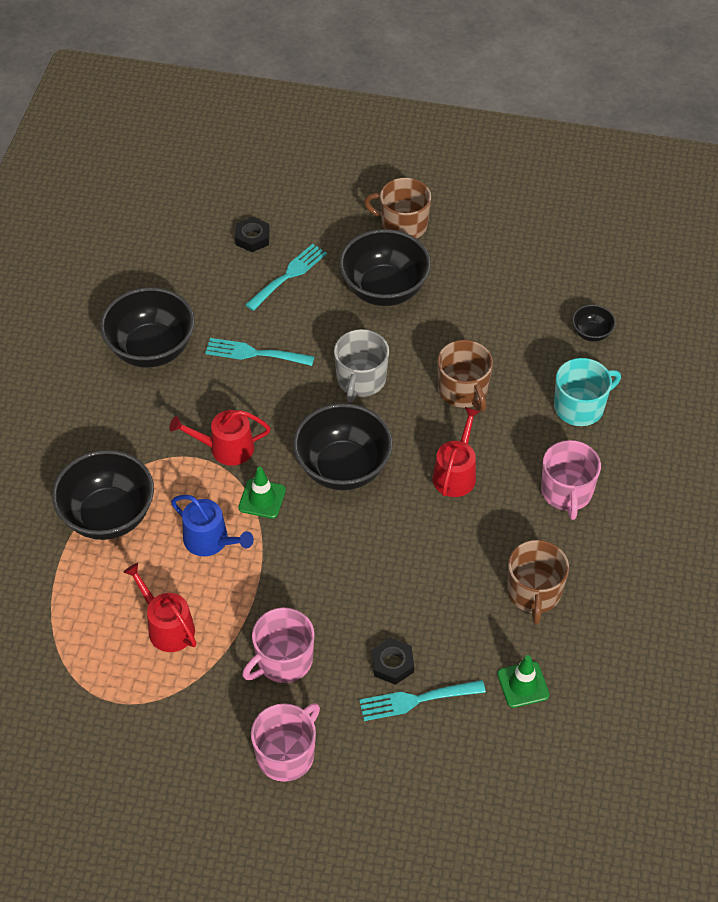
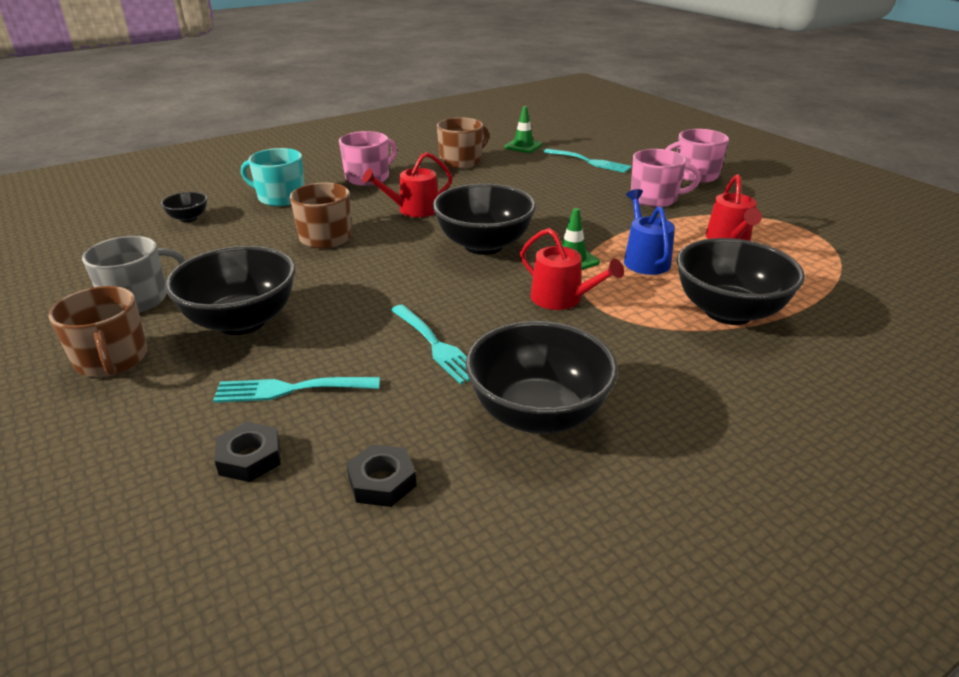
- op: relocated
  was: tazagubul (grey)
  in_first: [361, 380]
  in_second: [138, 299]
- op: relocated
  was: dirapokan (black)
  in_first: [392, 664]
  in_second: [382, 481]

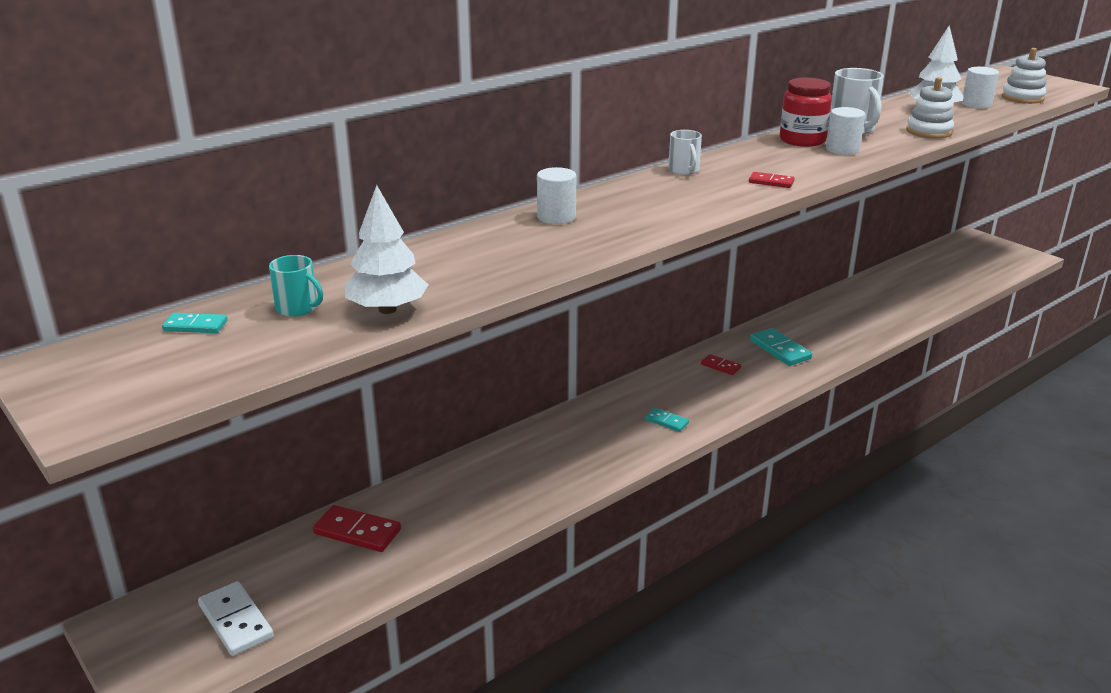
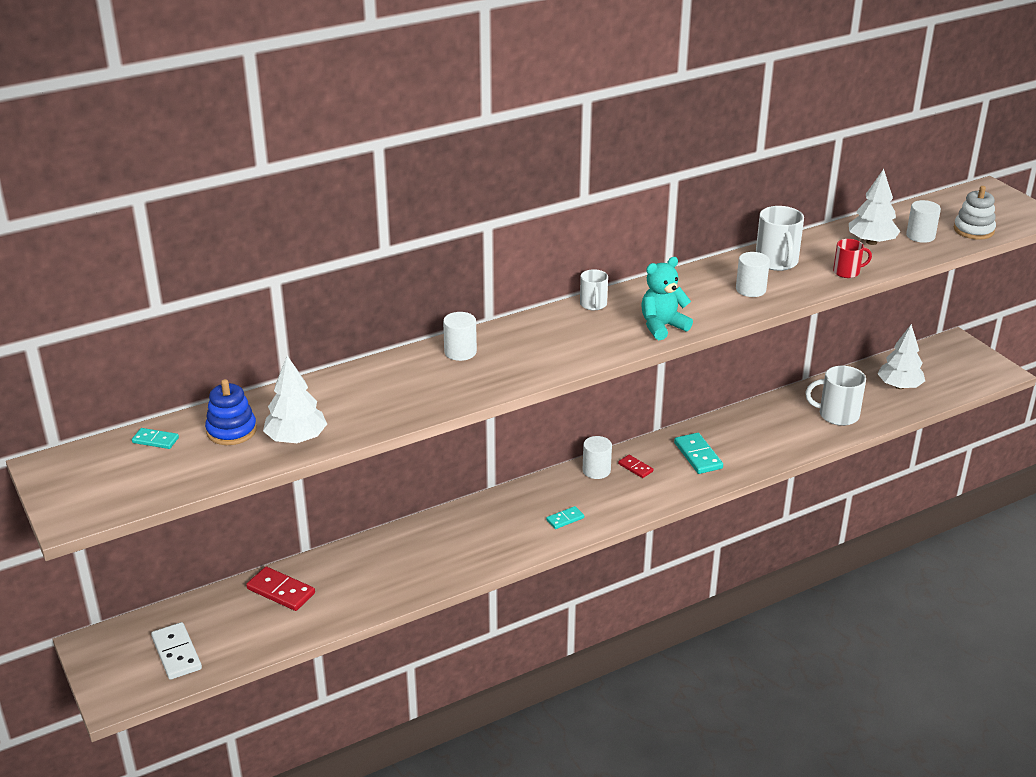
- op: exchanged
  was: tazagubul (turquoise)
  now: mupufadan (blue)
  in_first: [298, 308]
  in_second: [231, 431]
- op: spun
  was: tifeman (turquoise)
  in_first: [667, 421]
  in_second: [565, 519]
  clockwise: -75
- op: appeared
  now: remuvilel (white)
  in_second: [596, 470]
- op: exchanged
  was: tifeman (red)
  now: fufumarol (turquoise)
  in_first: [771, 182]
  in_second: [662, 327]
- op: appeared
  now: tazagubul (white)
  in_second: [837, 415]
- op: exchanged
  was: mupufadan (white)
  now: tazagubul (red)
  in_first: [929, 132]
  in_second: [847, 272]
- op: appeared
  now: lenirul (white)
  in_second: [899, 386]
- op: missing
  was: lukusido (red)
  in_first: [802, 140]

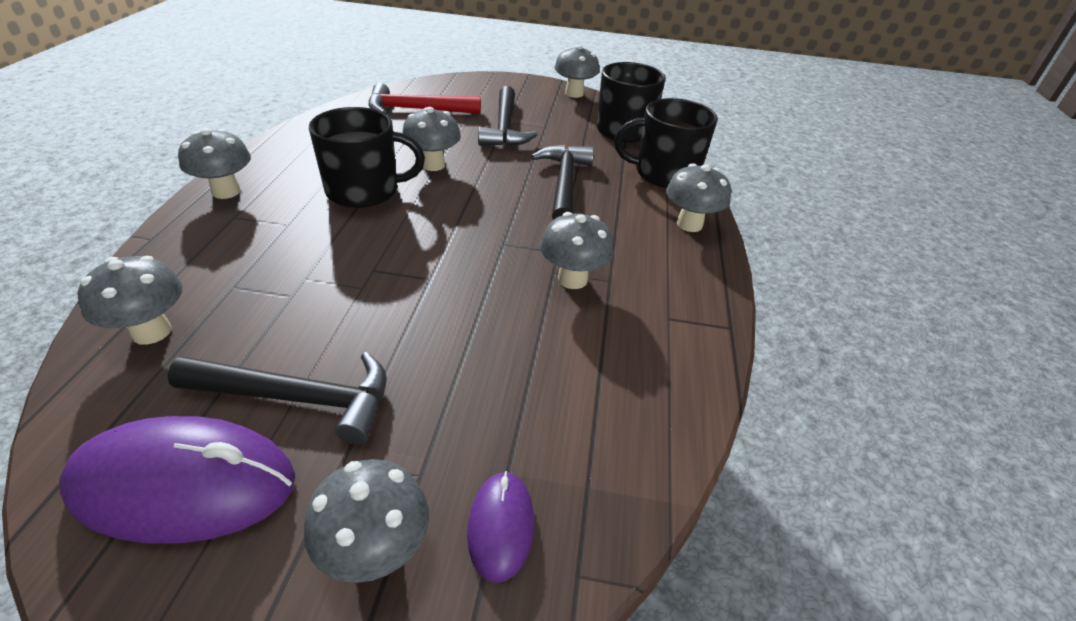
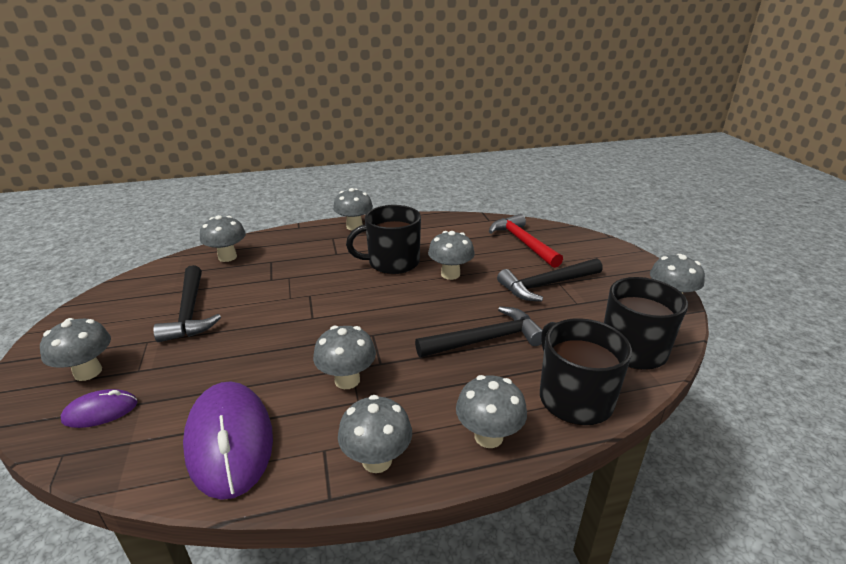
- op: relocated
  was: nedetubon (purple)
  in_first: [184, 484]
  in_second: [229, 441]
- op: appeared
  now: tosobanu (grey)
  in_second: [377, 460]
- op: spun
  was: tazagubul (black)
  in_first: [364, 191]
  in_second: [392, 262]
  clockwise: 105

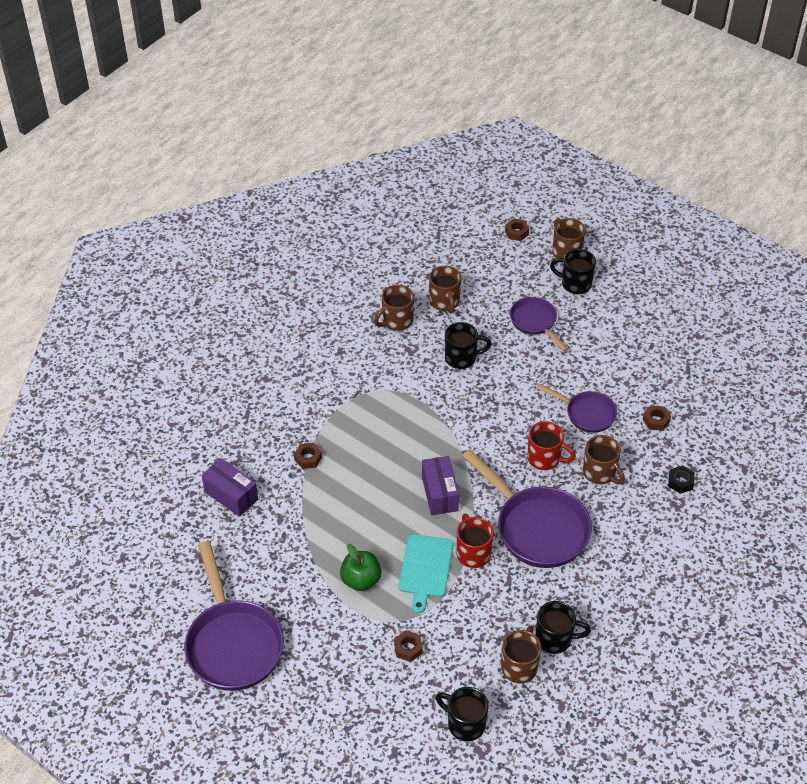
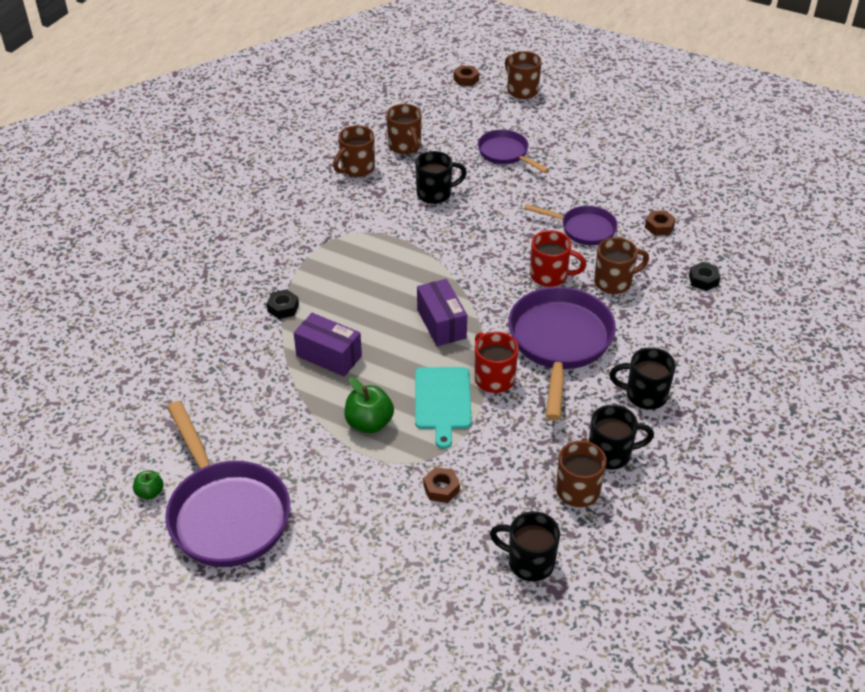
- op: appeared
  now: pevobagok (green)
  in_second: [150, 492]
- op: colour
  was: dirapokan (brown)
  now: dirapokan (black)
  in_first: [308, 458]
  in_second: [283, 308]
- op: relocated
  was: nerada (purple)
  in_first: [231, 495]
  in_second: [329, 356]
- op: spun
  was: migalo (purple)
  in_first: [537, 527]
  in_second: [559, 343]
  clockwise: -120
- op: spun
  was: tazagubul (brown)
  in_first: [600, 473]
  in_second: [614, 282]
  clockwise: -60
- op: relocated
  was: tazagubul (black)
  in_first: [575, 284]
  in_second: [644, 395]

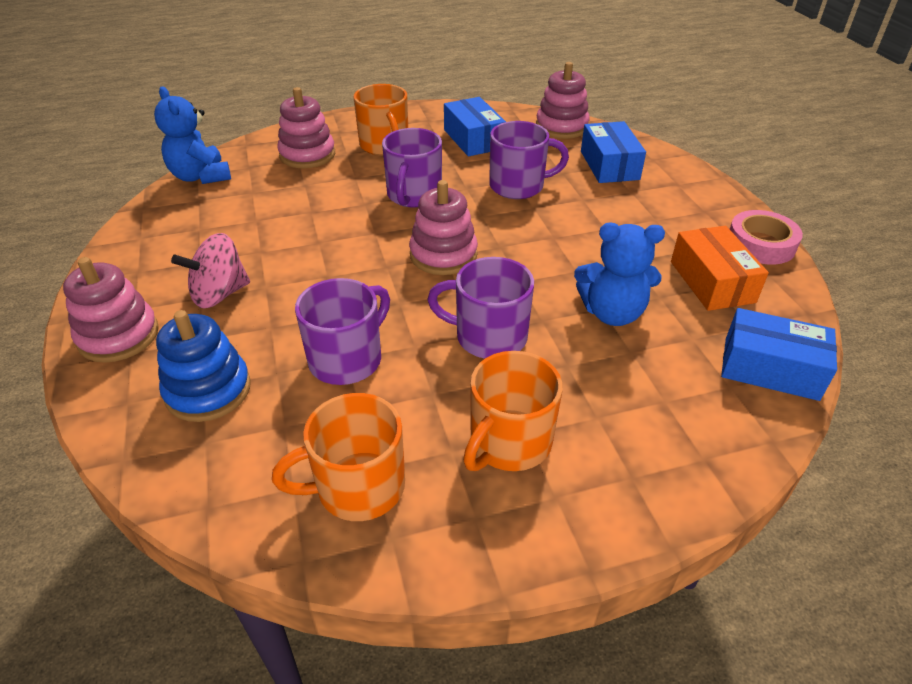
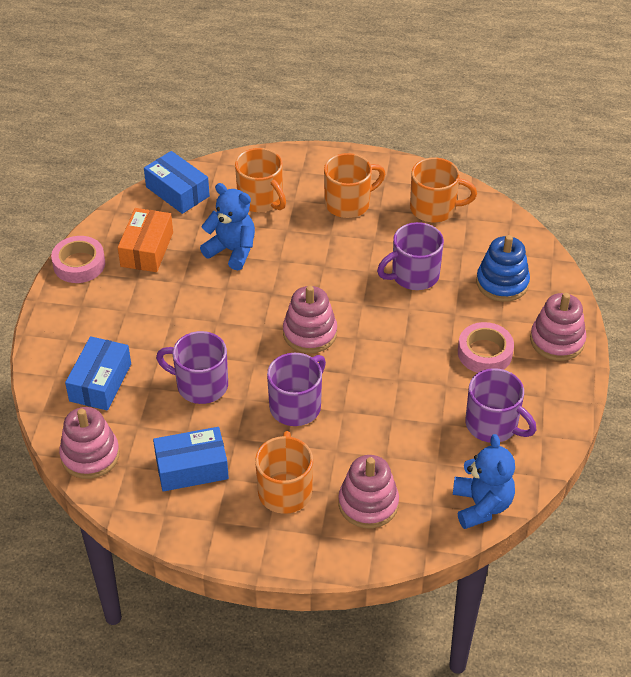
- op: spun
  was: nerada (blue)
  in_first: [473, 139]
  in_second: [192, 468]
  clockwise: 75
- op: appeared
  now: tazagubul (orange)
  in_second: [261, 199]
- op: exchanged
  was: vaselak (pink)
  now: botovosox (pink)
  in_first: [219, 294]
  in_second: [484, 353]
- op: relocated
  was: tazagubul (purple)
  in_first: [489, 337]
  in_second: [493, 425]

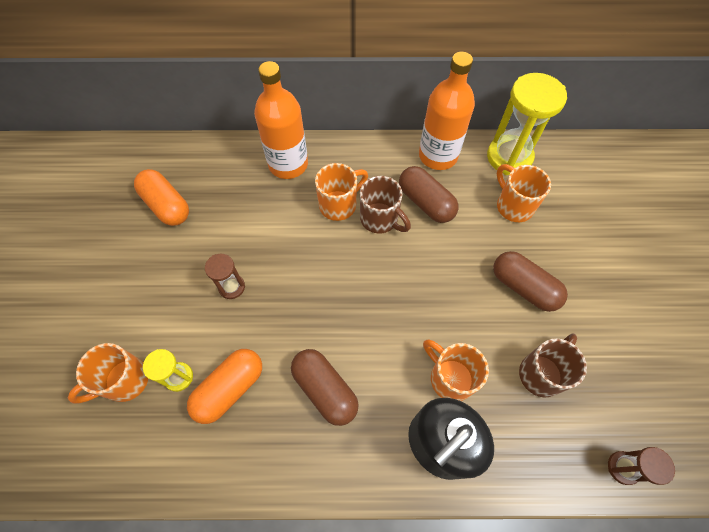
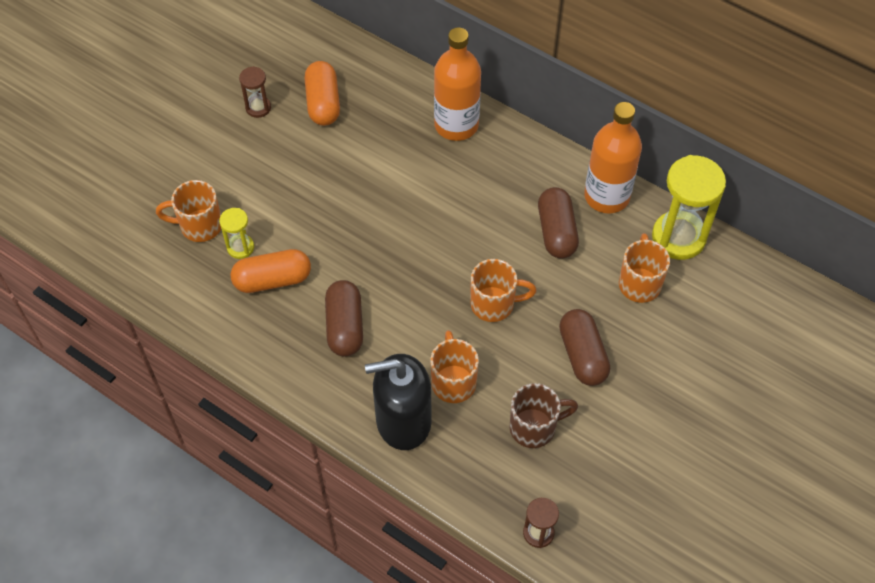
- op: relocated
  was: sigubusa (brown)
  in_first: [232, 287]
  in_second: [258, 108]
- op: relocated
  was: tazagubul (orange)
  in_first: [339, 205]
  in_second: [494, 304]
- op: missing
  was: tazagubul (brown)
  in_first: [380, 219]

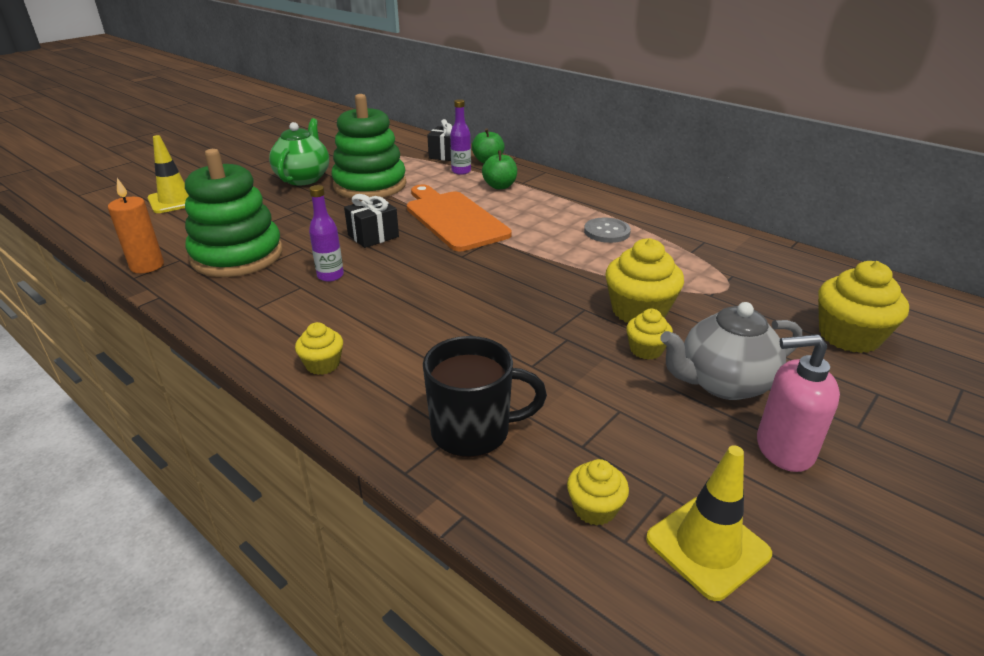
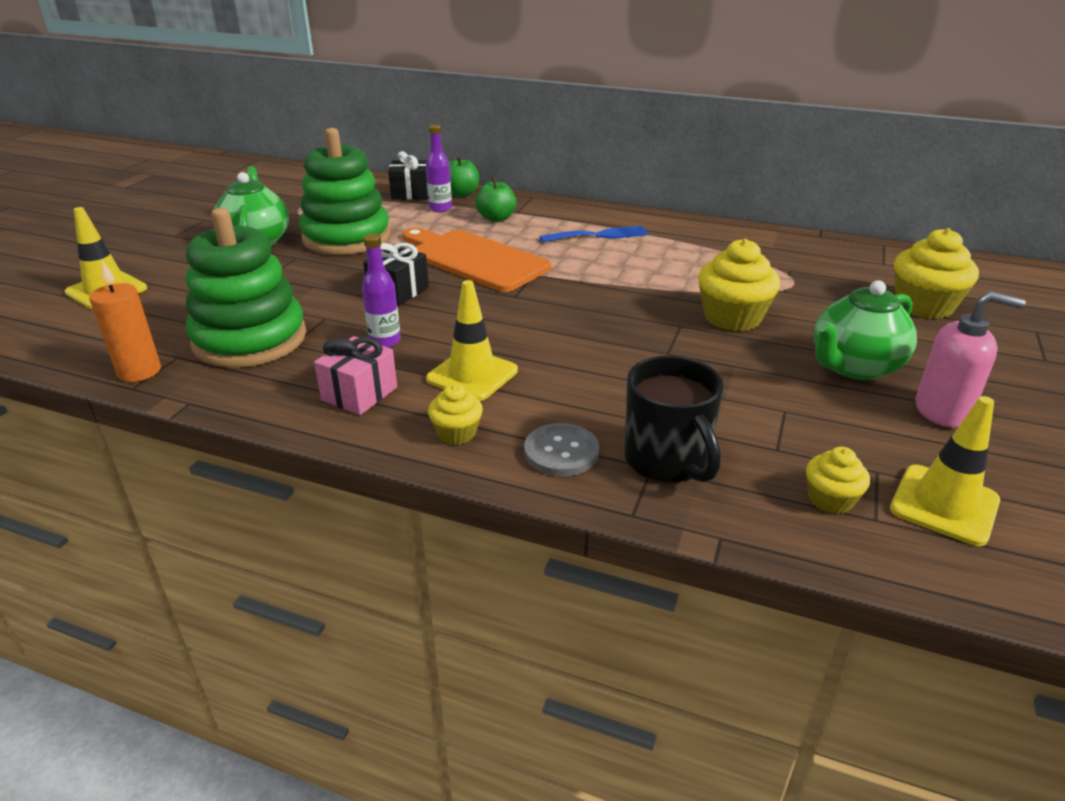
- op: appeared
  now: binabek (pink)
  in_second: [359, 394]
- op: appeared
  now: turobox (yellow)
  in_second: [472, 375]
- op: relocated
  was: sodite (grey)
  in_first: [607, 232]
  in_second: [561, 452]
- op: appeared
  now: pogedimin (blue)
  in_second: [599, 235]
- op: spun
  was: tazagubul (black)
  in_first: [473, 431]
  in_second: [667, 461]
  clockwise: 90
- op: colour
  was: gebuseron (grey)
  now: gebuseron (green)
  in_first: [723, 383]
  in_second: [854, 367]
- op: spun
  was: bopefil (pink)
  in_first: [783, 449]
  in_second: [942, 411]
  clockwise: -150
- op: missing
  was: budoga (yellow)
  in_first: [646, 350]

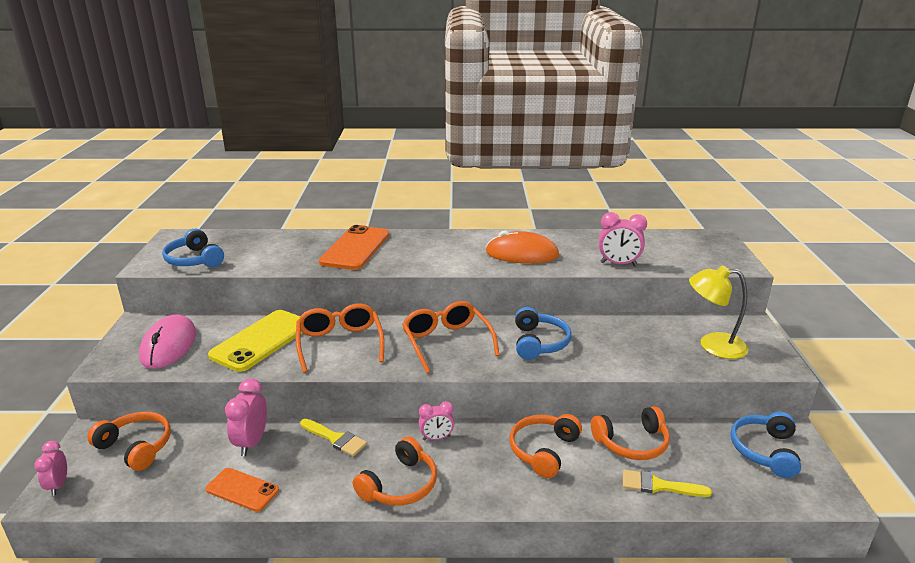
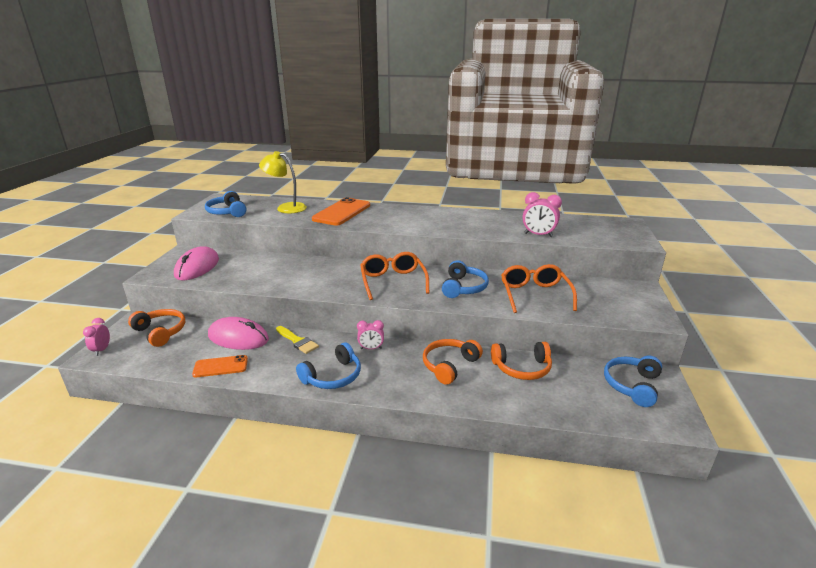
- op: spun
  was: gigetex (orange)
  in_first: [242, 490]
  in_second: [220, 367]
  clockwise: -45
- op: exchanged
  was: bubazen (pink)
  now: nedetubon (pink)
  in_first: [251, 442]
  in_second: [238, 337]
- op: relocated
  was: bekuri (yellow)
  in_first: [713, 345]
  in_second: [286, 208]
- op: colour
  was: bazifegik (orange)
  now: bazifegik (blue)
  in_first: [400, 485]
  in_second: [333, 376]
- op: relocated
  was: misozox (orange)
  in_first: [340, 344]
  in_second: [534, 295]
- op: missing
  was: gigetex (yellow)
  in_first: [261, 340]
- op: missing
  was: nedetubon (orange)
  in_first: [522, 254]
- op: missing
  was: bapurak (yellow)
  in_first: [658, 485]

